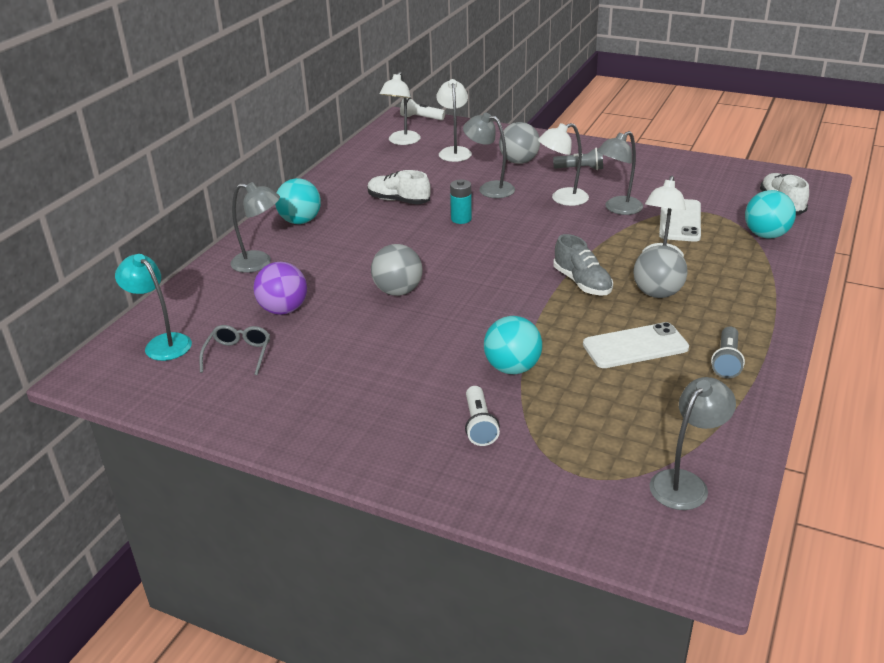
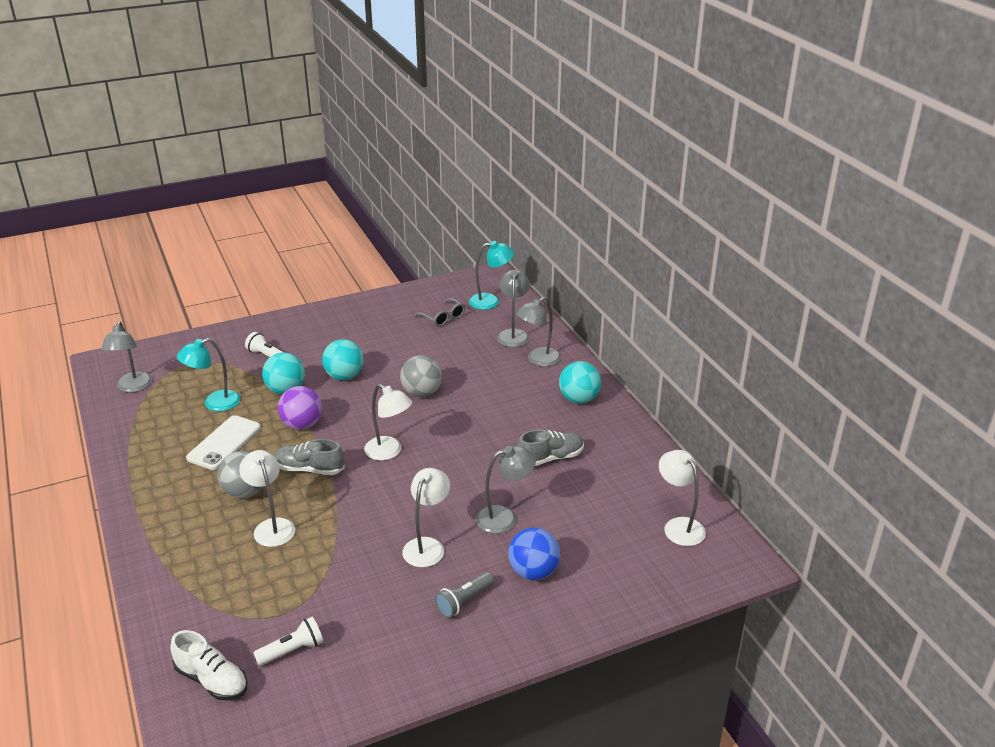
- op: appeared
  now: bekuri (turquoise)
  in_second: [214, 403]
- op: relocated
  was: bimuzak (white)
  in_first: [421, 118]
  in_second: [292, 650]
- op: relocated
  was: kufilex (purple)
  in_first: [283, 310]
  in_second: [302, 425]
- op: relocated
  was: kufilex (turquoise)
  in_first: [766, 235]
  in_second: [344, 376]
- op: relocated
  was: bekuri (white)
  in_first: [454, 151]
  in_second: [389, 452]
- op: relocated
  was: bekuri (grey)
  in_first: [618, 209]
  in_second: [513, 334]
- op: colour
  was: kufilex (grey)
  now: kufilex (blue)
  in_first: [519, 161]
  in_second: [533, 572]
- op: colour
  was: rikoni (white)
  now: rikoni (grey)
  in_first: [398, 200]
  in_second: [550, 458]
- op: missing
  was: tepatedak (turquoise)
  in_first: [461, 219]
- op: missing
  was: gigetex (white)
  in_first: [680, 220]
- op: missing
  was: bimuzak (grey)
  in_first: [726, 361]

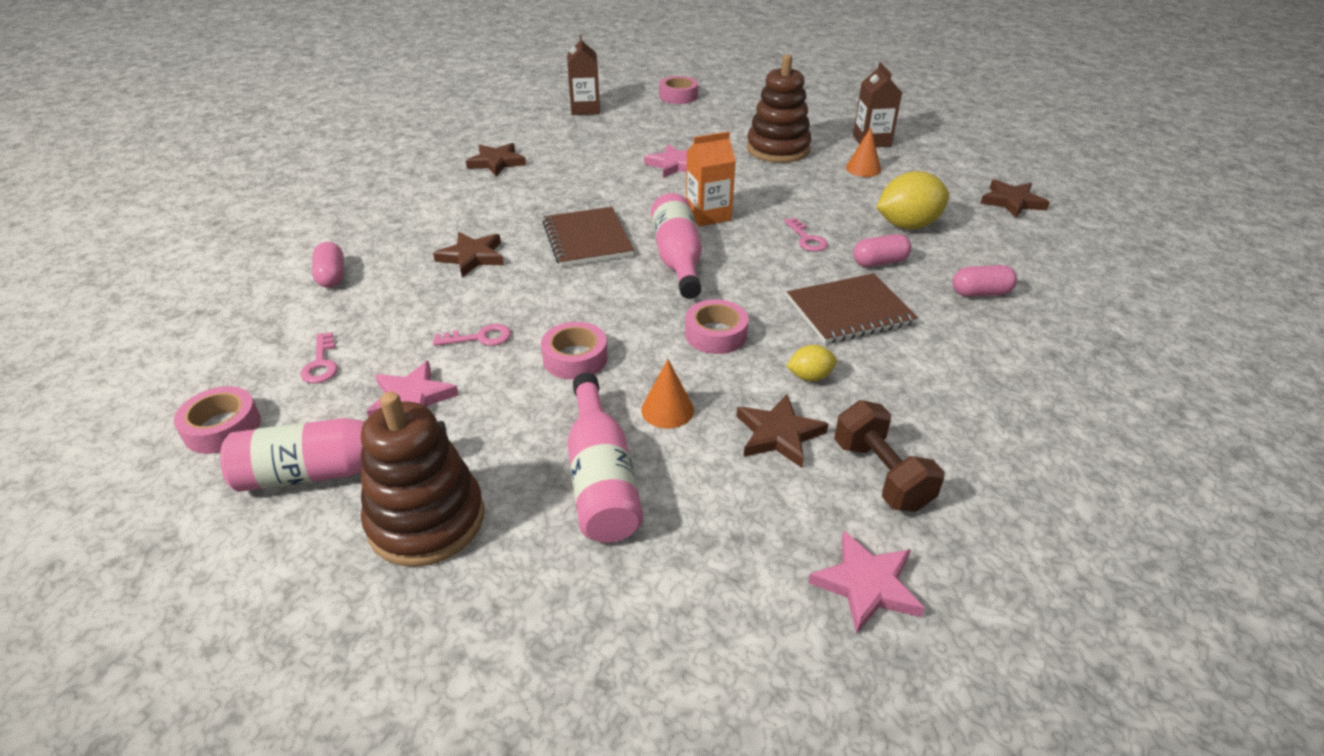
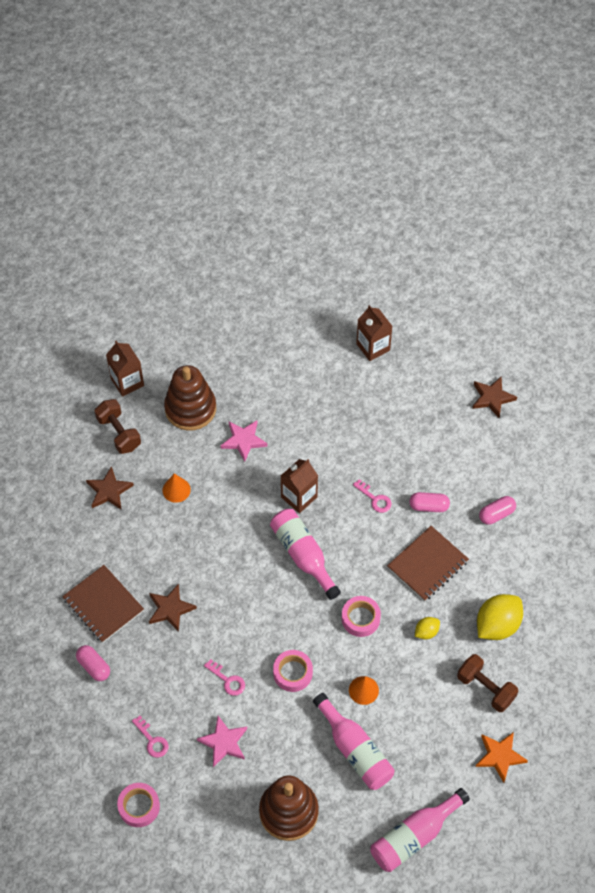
- op: relocated
  was: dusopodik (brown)
  in_first: [587, 239]
  in_second: [103, 605]
- op: appeared
  now: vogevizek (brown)
  in_second: [119, 433]
- op: relocated
  was: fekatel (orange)
  in_first: [863, 168]
  in_second: [176, 490]
- op: relocated
  was: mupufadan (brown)
  in_first: [778, 149]
  in_second: [190, 408]
- op: spun
  was: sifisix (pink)
  in_first: [480, 338]
  in_second: [227, 680]
  clockwise: 75
- op: colour
  was: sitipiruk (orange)
  now: sitipiruk (brown)
  in_first: [708, 215]
  in_second: [299, 497]
- op: relocated
  was: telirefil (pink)
  in_first: [331, 470]
  in_second: [414, 836]
- op: spun
  was: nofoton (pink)
  in_first: [879, 262]
  in_second: [429, 506]
  clockwise: 45
- op: colour
  was: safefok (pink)
  now: safefok (orange)
  in_first: [866, 585]
  in_second: [500, 756]
- op: relocated
  was: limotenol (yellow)
  in_first: [907, 225]
  in_second: [497, 625]
- op: missing
  was: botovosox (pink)
  in_first: [678, 96]
- op: missing
  was: safefok (brown)
  in_first: [778, 434]

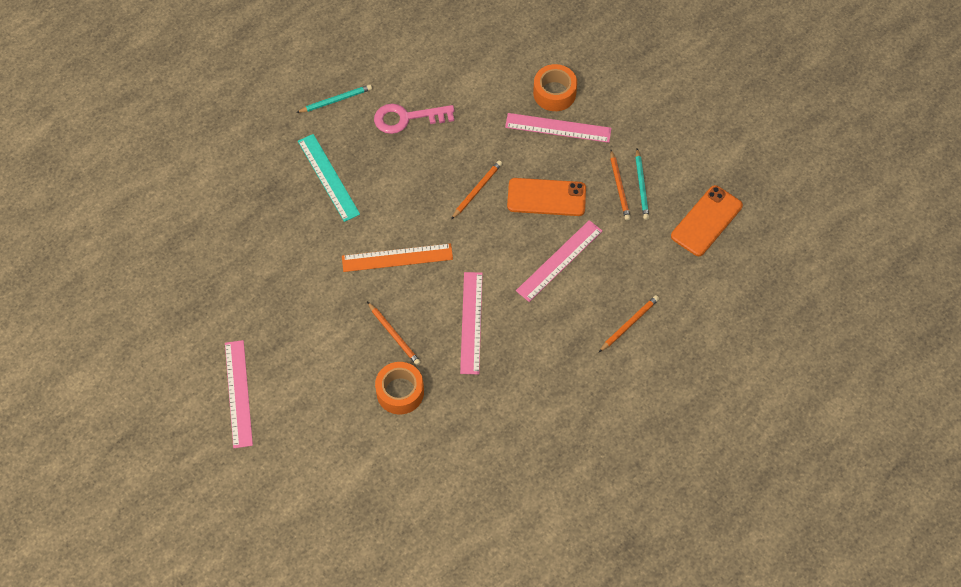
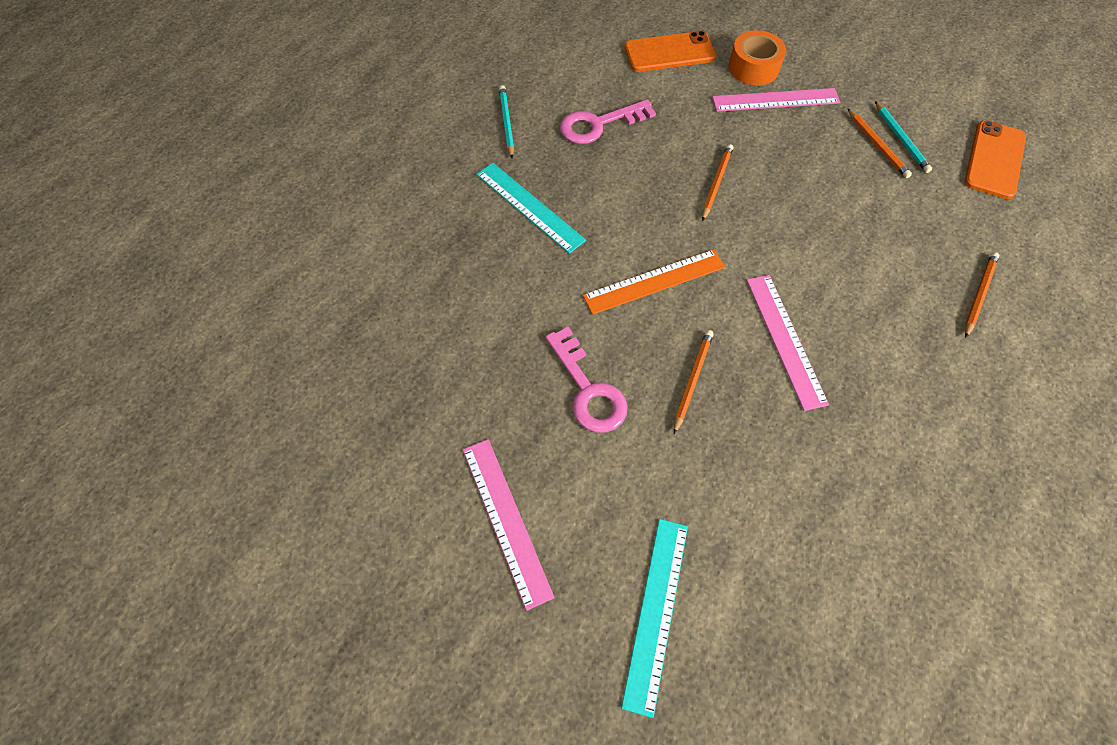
- op: spun
  was: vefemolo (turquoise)
  in_first: [335, 100]
  in_second: [506, 123]
  clockwise: -60
- op: appeared
  now: sifisix (pink)
  in_second: [588, 389]
- op: appeared
  now: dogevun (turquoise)
  in_second: [656, 612]
- op: relocated
  was: gigetex (orange)
  in_first: [546, 197]
  in_second: [669, 52]
- op: spun
  was: vefemolo (orange)
  in_first: [394, 335]
  in_second: [692, 380]
  clockwise: -105
- op: missing
  was: botovosox (orange)
  in_first: [400, 392]
- op: missing
  was: dogevun (pink)
  in_first: [559, 260]

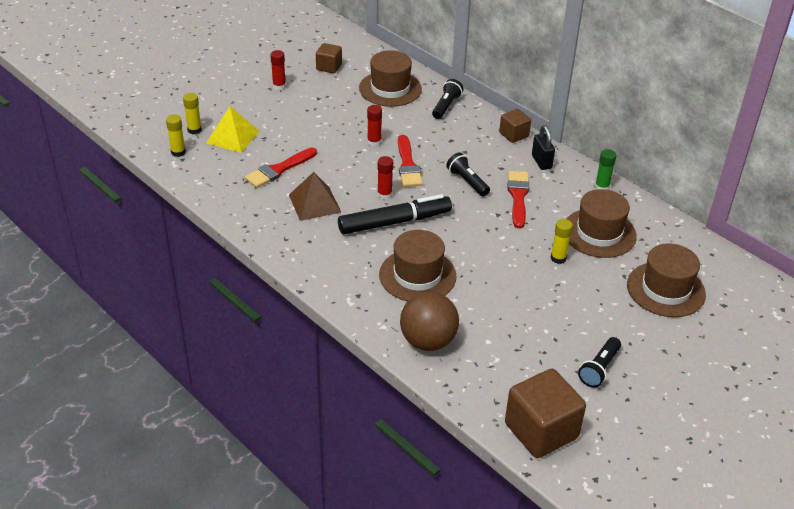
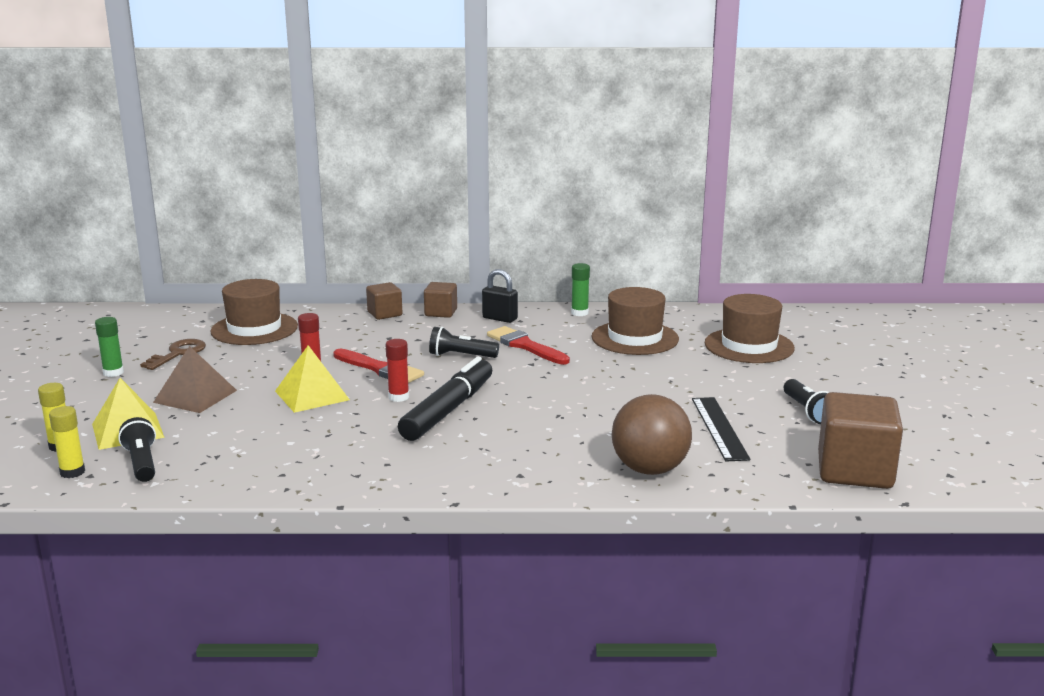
- op: colour
  was: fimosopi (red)
  now: fimosopi (green)
  in_first: [279, 86]
  in_second: [113, 373]
- op: relocated
  was: bimuzak (black)
  in_first: [446, 106]
  in_second: [142, 463]
- op: appeared
  now: sifisix (brown)
  in_second: [178, 354]
- op: relocated
  was: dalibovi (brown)
  in_first: [314, 203]
  in_second: [195, 396]
- op: appeared
  now: dalibovi (yellow)
  in_second: [312, 395]
- op: relocated
  was: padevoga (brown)
  in_first: [329, 67]
  in_second: [385, 314]
- op: appeared
  now: dogevun (black)
  in_second: [719, 428]
- op: missing
  was: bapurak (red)
  in_first: [279, 170]
- op: missing
  was: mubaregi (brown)
  in_first: [417, 275]
- op: missing
  was: fimosopi (yellow)
  in_first: [558, 258]

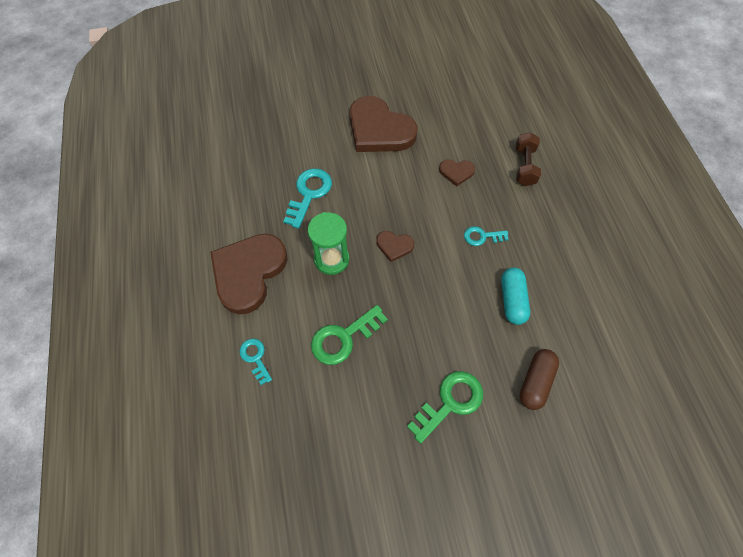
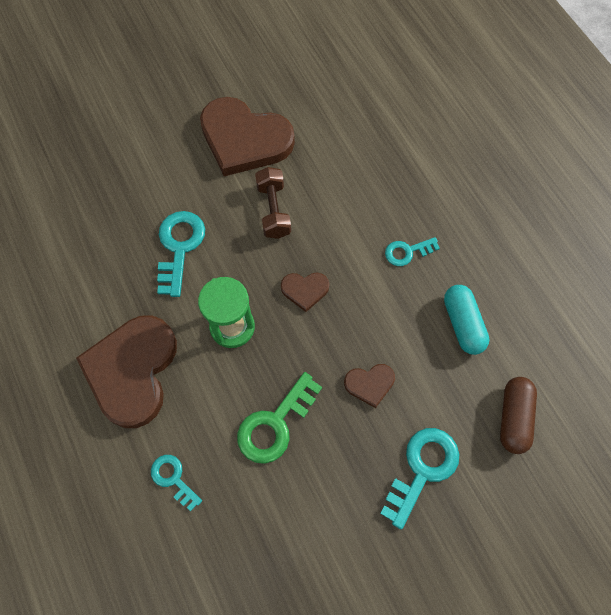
- op: relocated
  was: vogevizek (brown)
  in_first: [524, 166]
  in_second: [273, 210]
- op: relocated
  was: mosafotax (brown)
  in_first: [456, 172]
  in_second: [369, 384]
- op: colour
  was: sifisix (green)
  now: sifisix (turquoise)
  in_first: [450, 402]
  in_second: [422, 469]

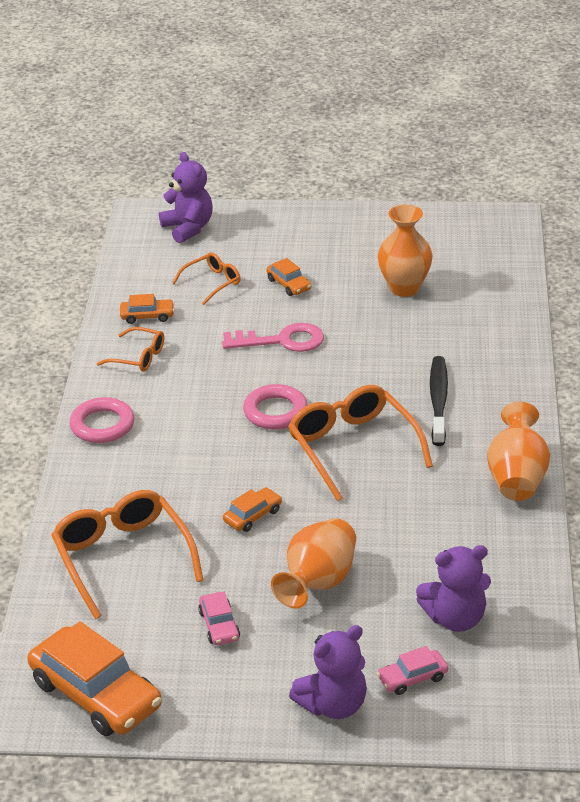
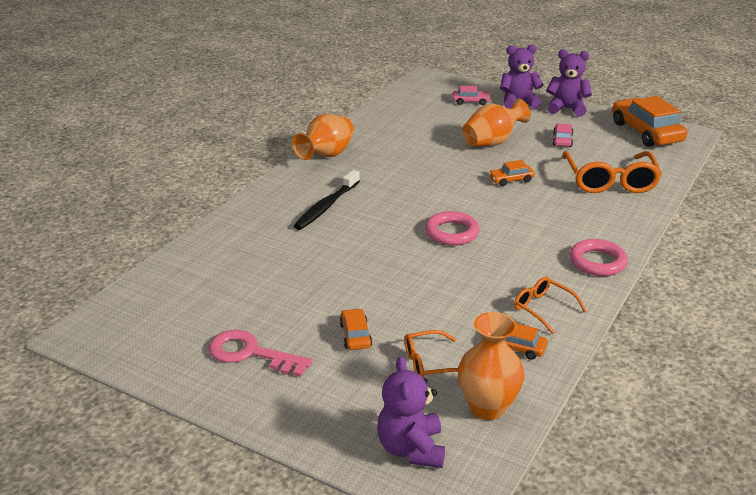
- op: relocated
  was: sifisix (pink)
  in_first: [281, 341]
  in_second: [251, 353]
- op: relocated
  was: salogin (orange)
  in_first: [404, 288]
  in_second: [487, 407]
- op: relocated
  was: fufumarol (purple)
  in_first: [455, 618]
  in_second: [566, 108]
- op: missing
  was: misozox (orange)
  in_first: [353, 447]

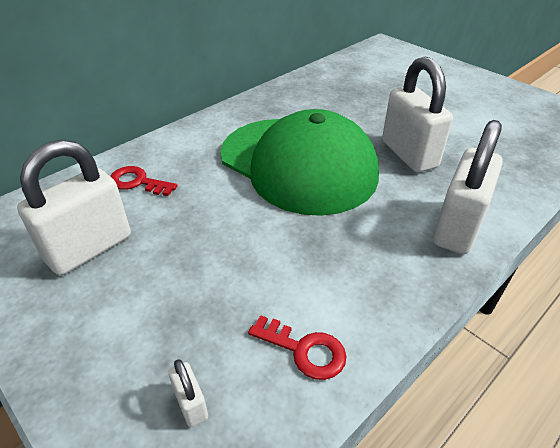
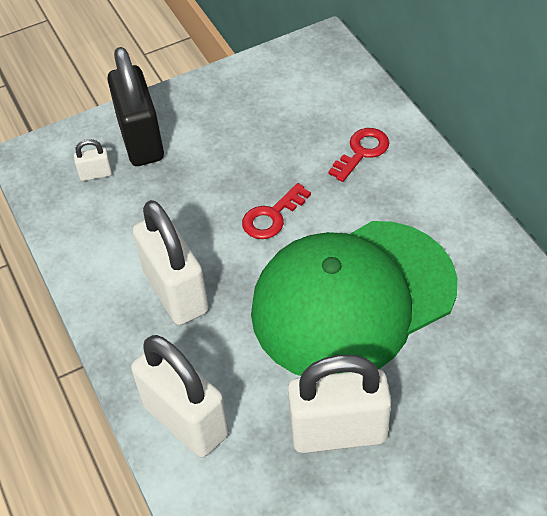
- op: appeared
  now: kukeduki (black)
  in_second: [141, 140]
- op: relocated
  was: kukeduki (white)
  in_first: [89, 248]
  in_second: [176, 291]
- op: relocated
  was: sifisix (red)
  in_first: [304, 350]
  in_second: [272, 216]

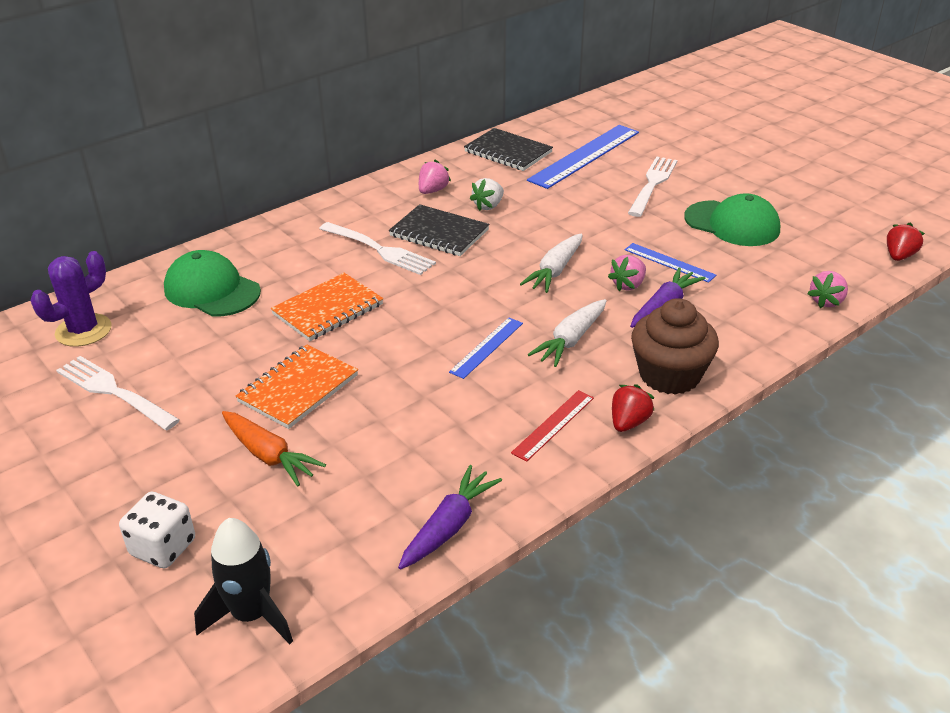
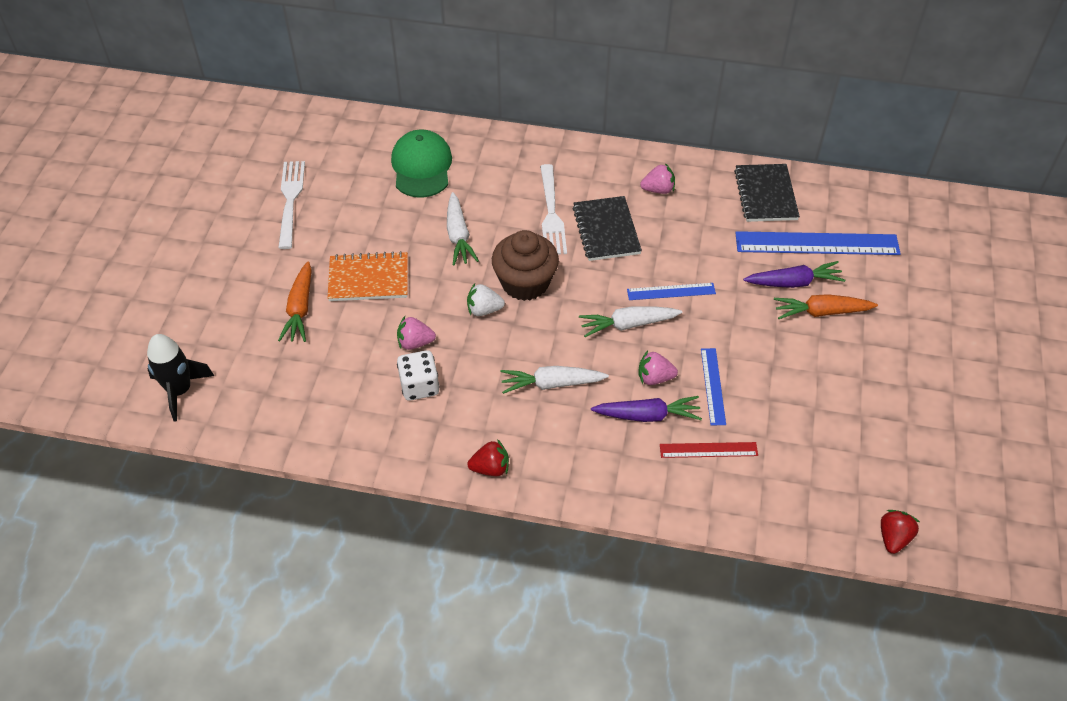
- op: relocated
  was: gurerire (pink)
  in_first: [826, 301]
  in_second: [415, 343]
- op: relocated
  was: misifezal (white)
  in_first: [163, 547]
  in_second: [419, 386]
- op: exchanged
  was: dusopodik (orange)
  now: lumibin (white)
  in_first: [328, 309]
  in_second: [458, 236]
- op: relocated
  was: gurerire (white)
  in_first: [488, 206]
  in_second: [484, 310]
- op: relocated
  was: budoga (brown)
  in_first: [669, 375]
  in_second: [525, 283]
- op: relocated
  was: dogevun (blue)
  in_first: [486, 347]
  in_second: [671, 291]
- op: relocated
  was: dogevun (red)
  in_first: [553, 425]
  in_second: [708, 450]
- op: relocated
  was: lumibin (purple)
  in_first: [449, 526]
  in_second: [794, 282]
- op: exchanged
  was: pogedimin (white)
  now: lumibin (orange)
  in_first: [652, 184]
  in_second: [821, 312]
- op: spun
  was: gurerire (red)
  in_first: [899, 256]
  in_second: [893, 538]
  clockwise: -60
- op: missing
  was: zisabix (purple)
  in_first: [83, 330]
- op: missing
  was: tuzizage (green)
  in_first: [732, 224]

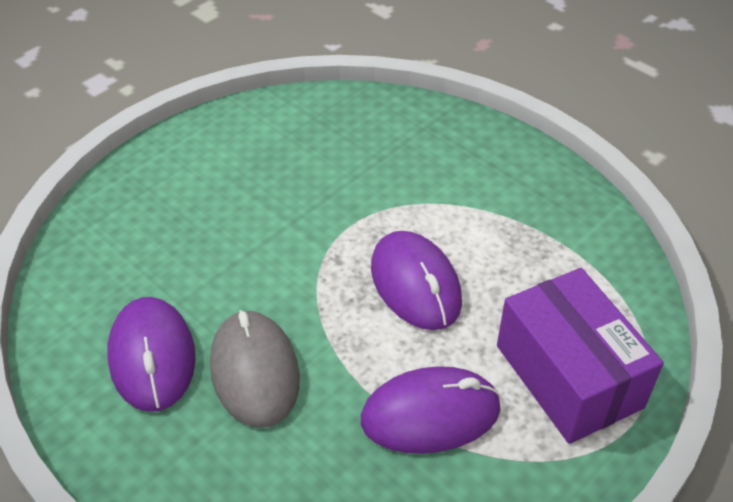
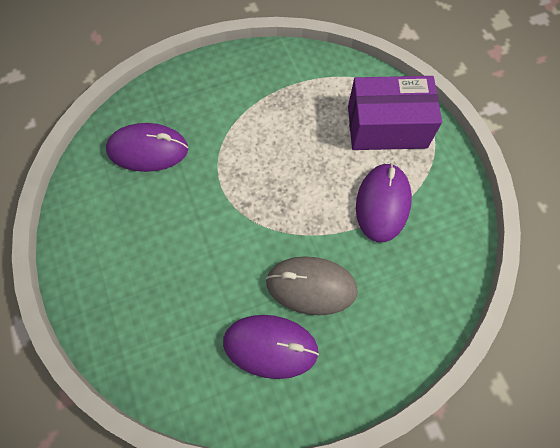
- op: relocated
  was: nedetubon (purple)
  in_first: [415, 284]
  in_second: [148, 150]

